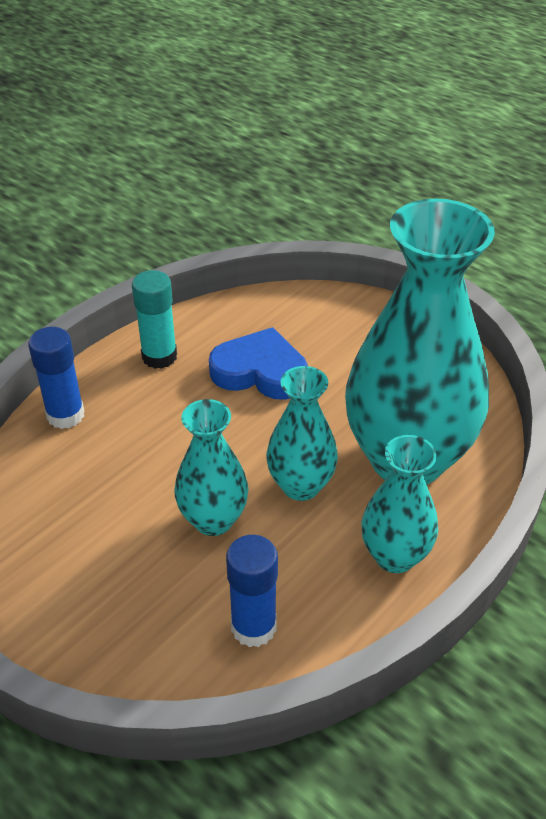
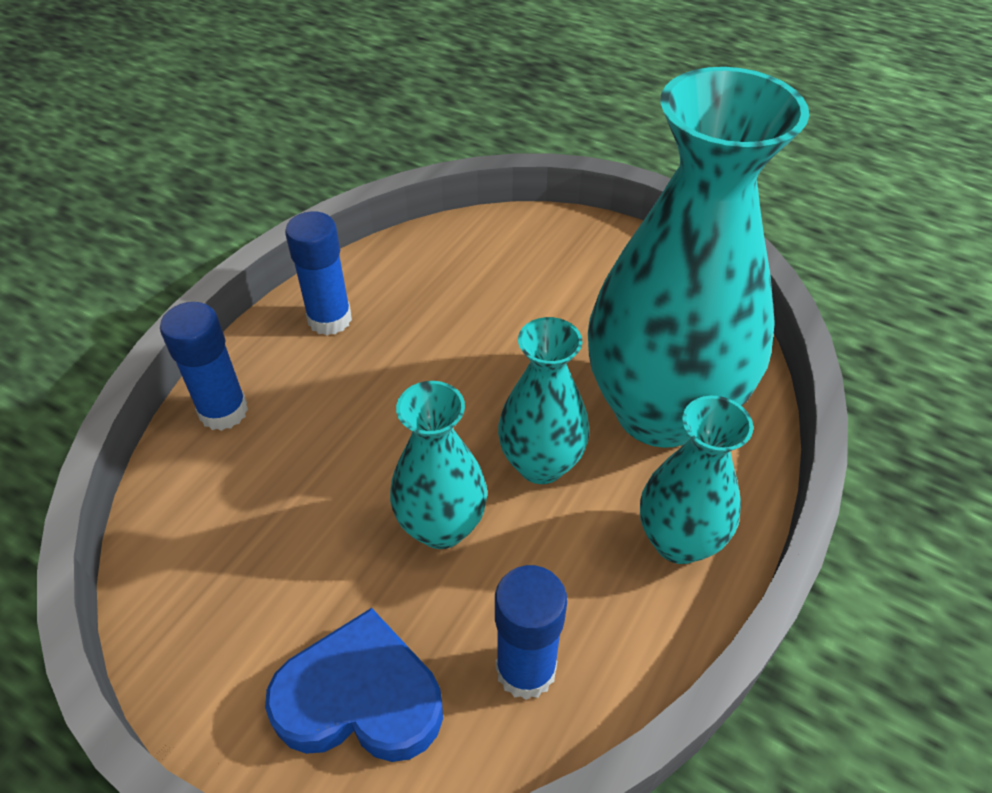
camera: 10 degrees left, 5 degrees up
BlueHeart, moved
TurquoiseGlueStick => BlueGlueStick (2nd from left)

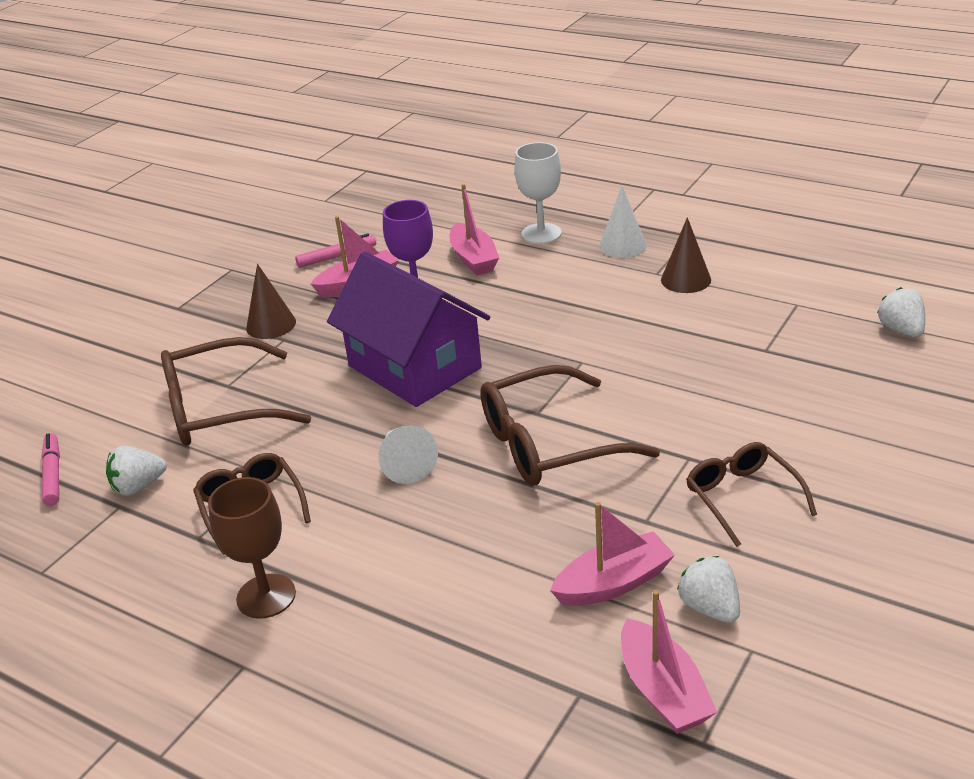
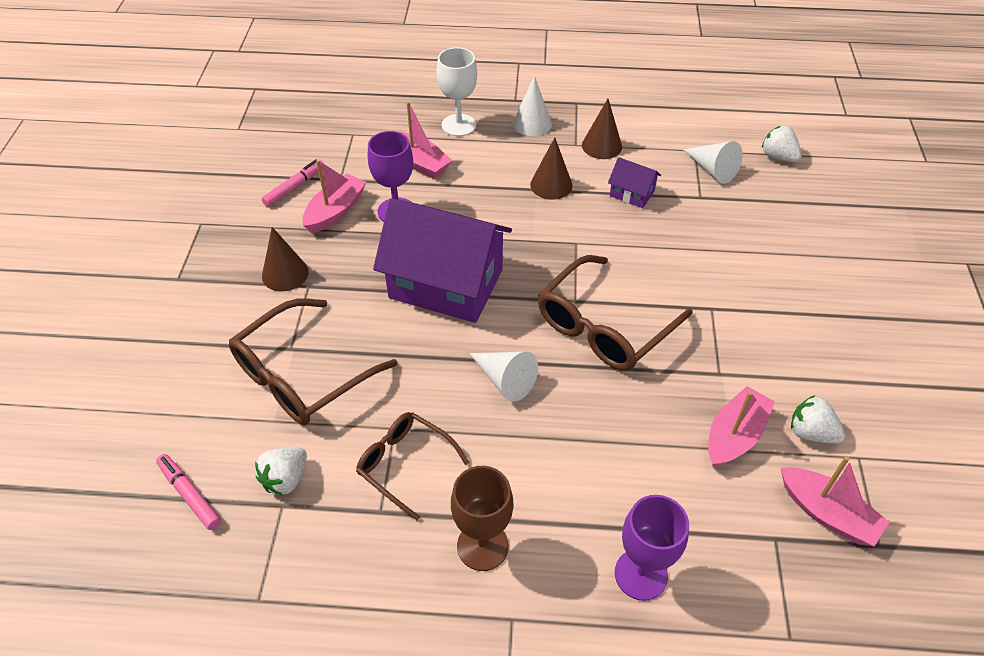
camera: 30 degrees left, 15 degrees up
BrownGlasses (4th from left) => nothing
nothing => BrownCone (2nd from left)
nothing => PurpleHouse (2nd from left)
nothing => PurpleGoblet (2nd from left)
nothing => WhiteCone (3rd from left)

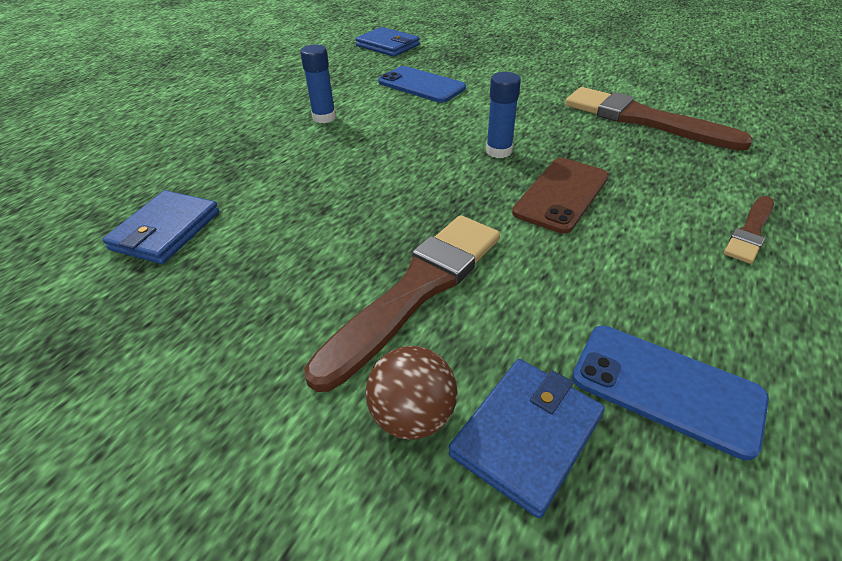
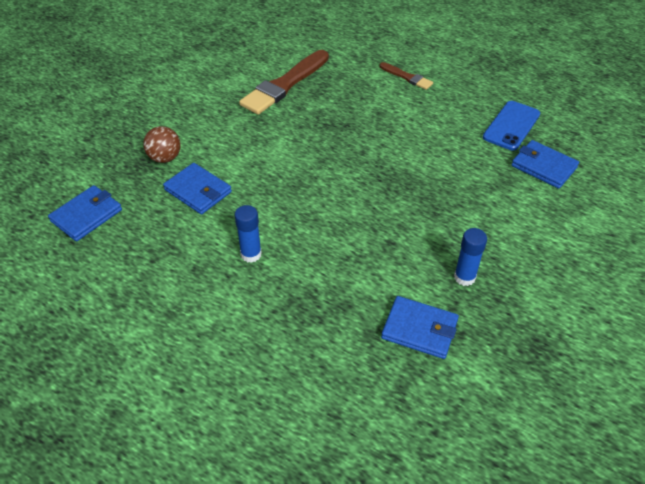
camera: 90 degrees left, 5 degrees up
BrownBrush (1st from left) => nothing
BrownPhone => nothing
BrownBall, moved
BlueGlueStick (2nd from left), moved
BluePhone (1st from left) => BlueWallet (2nd from left)

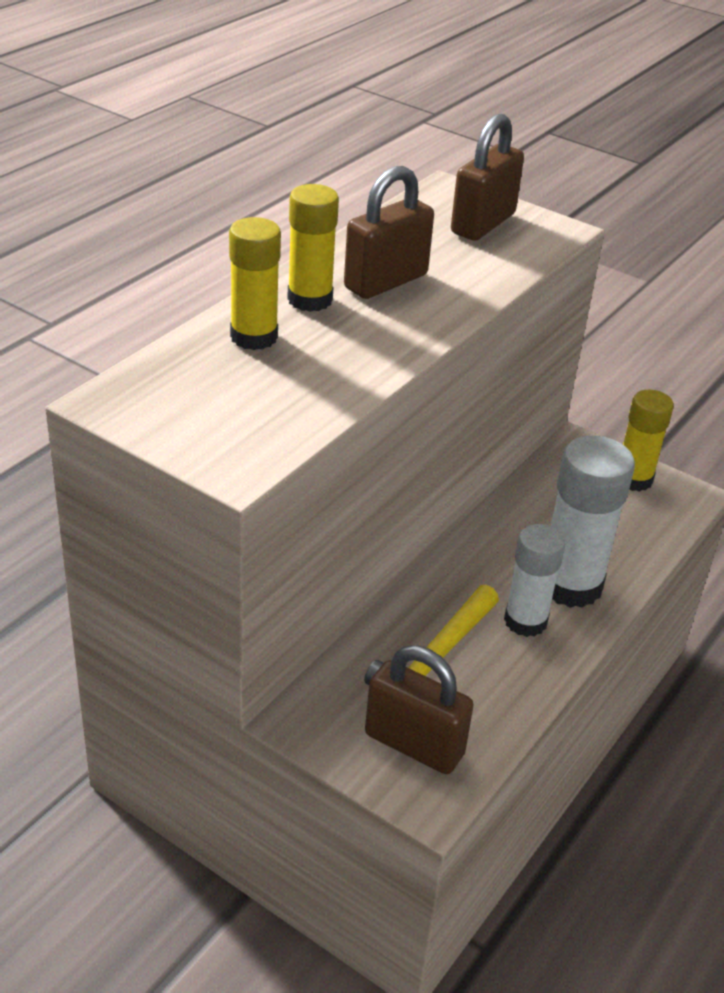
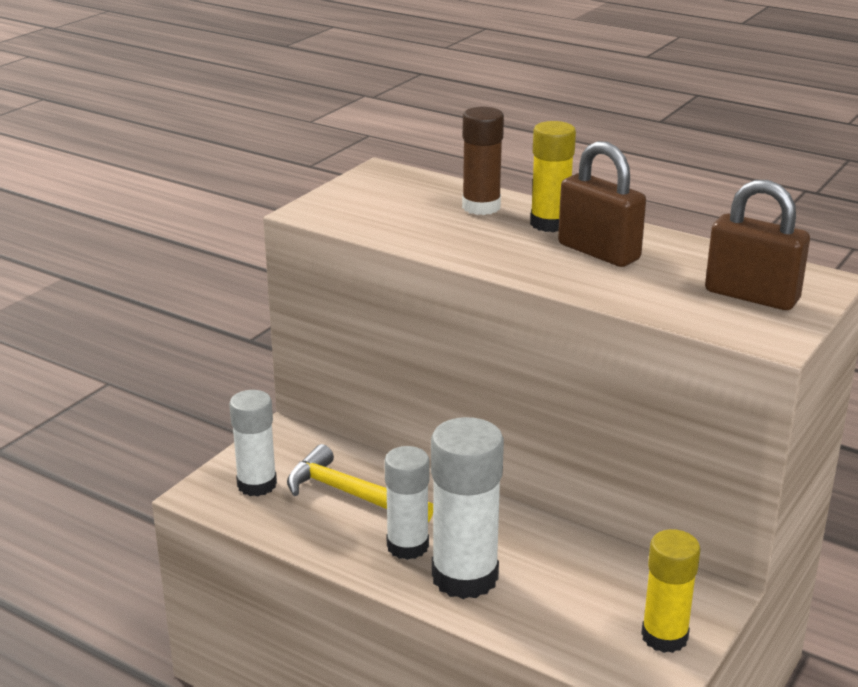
camera: 90 degrees right, 10 degrees down
BrownPadlock (2nd from left) => WhiteGlueStick (1st from left)
YellowGlueStick (1st from left) => BrownGlueStick

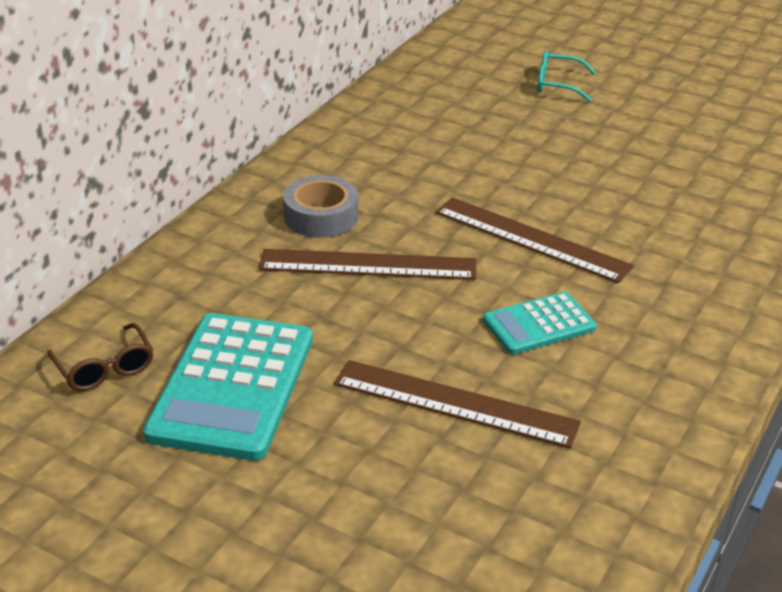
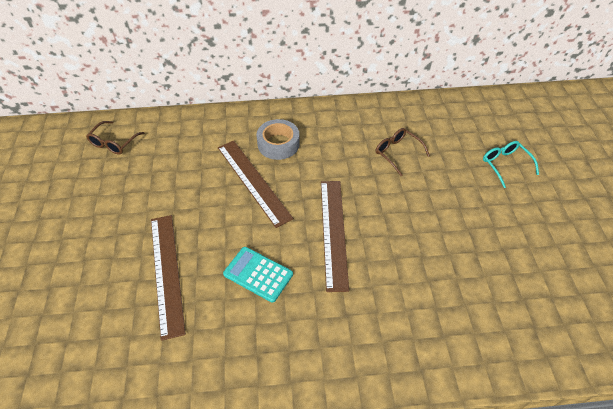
camera: 55 degrees right, 15 degrees up
TurquoiseCalculator (1st from left) => nothing
nothing => BrownGlasses (2nd from left)

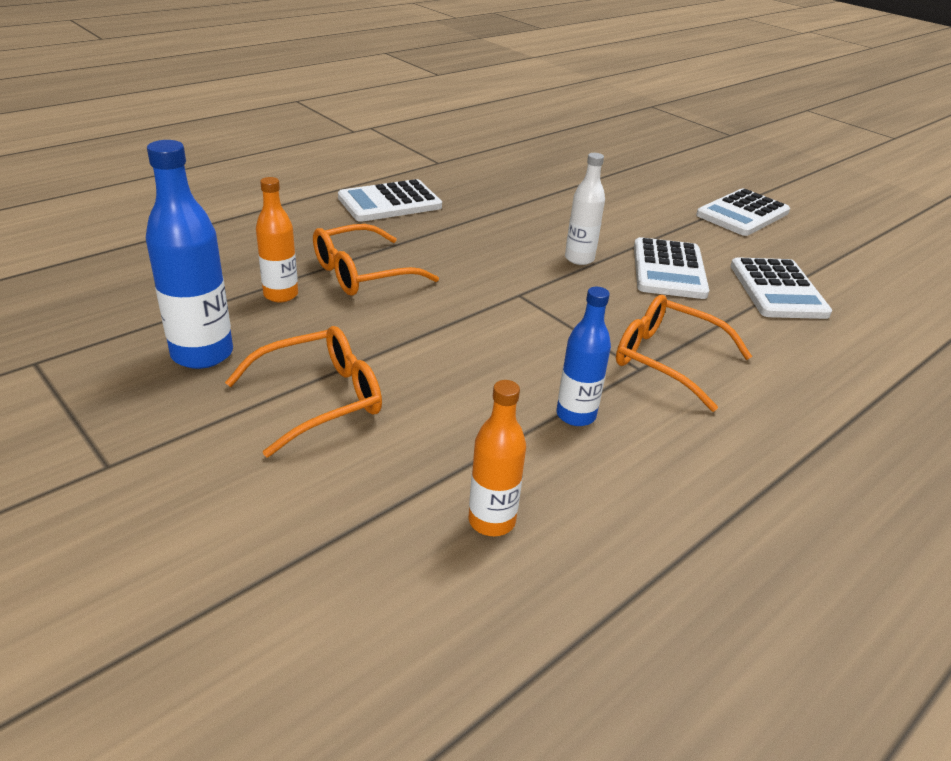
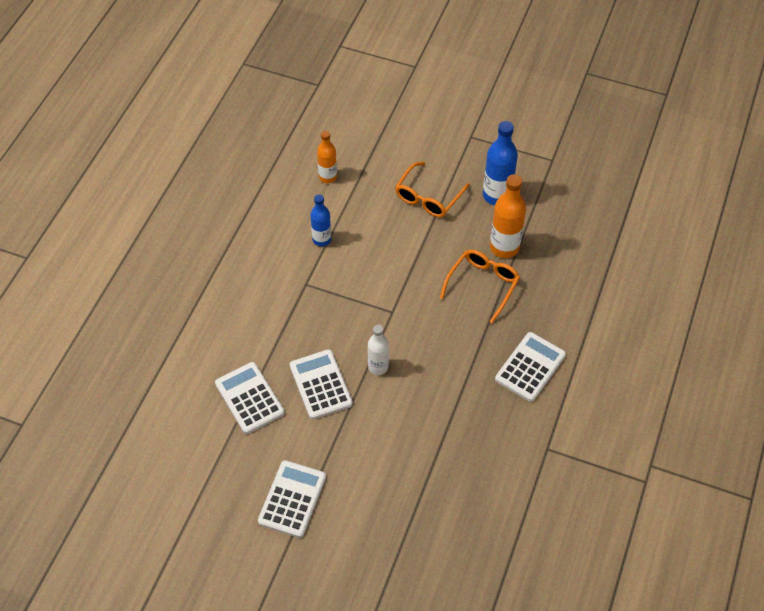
camera: 155 degrees right, 20 degrees up
OrangeGlasses (3rd from left) => nothing
OrangeBottle (1st from left in the first image) => OrangeBottle (2nd from left), x1.57

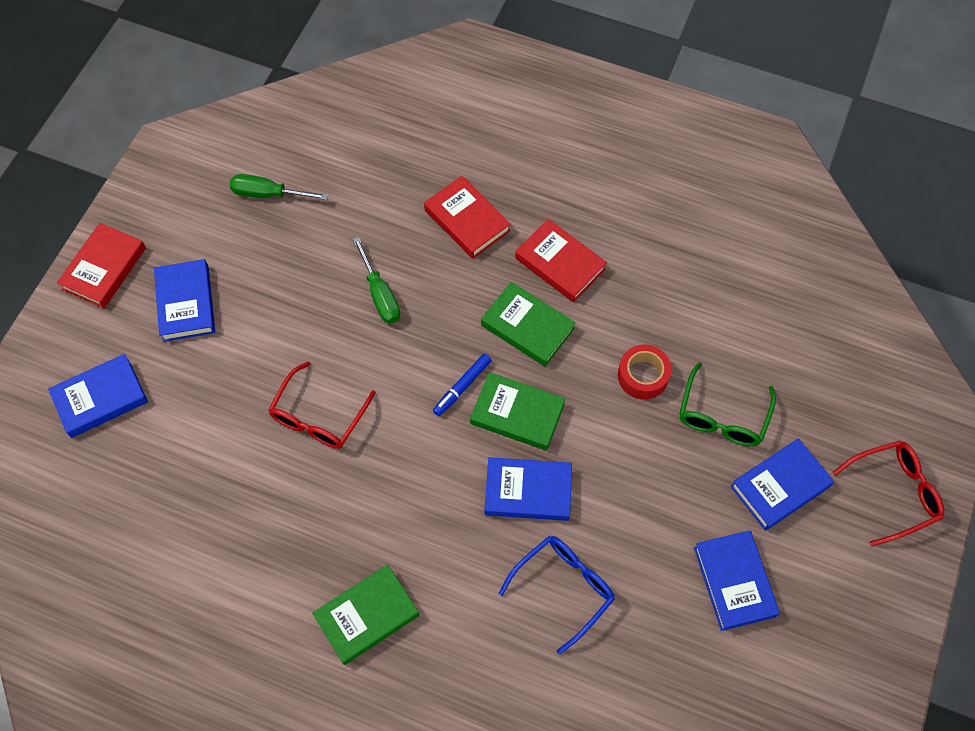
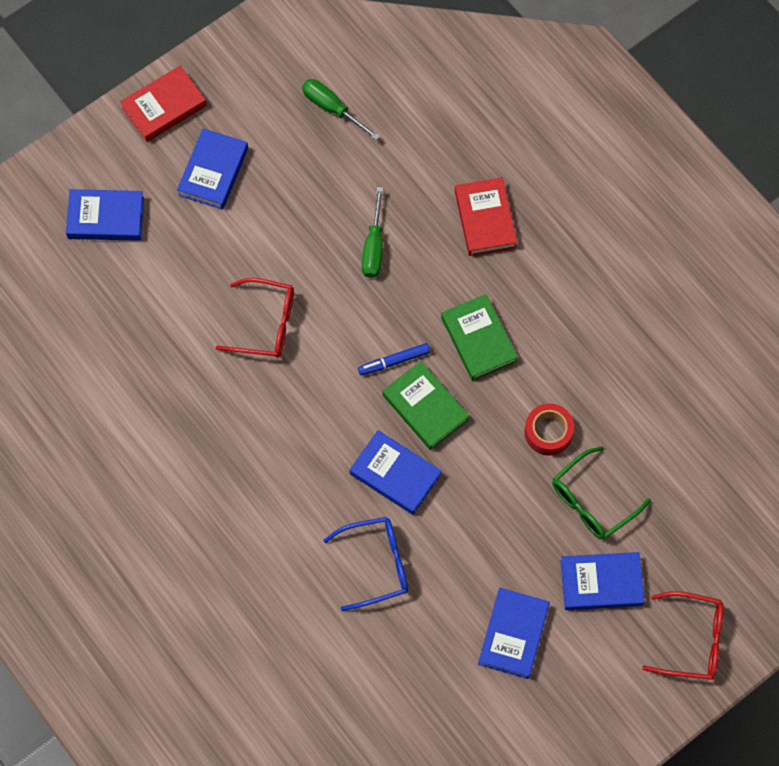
camera: 30 degrees right, 5 degrees up
GreenBook (1st from left) => nothing
RedBook (3rd from left) => nothing
RedGlasses (1st from left), 135 degrees counterclockwise

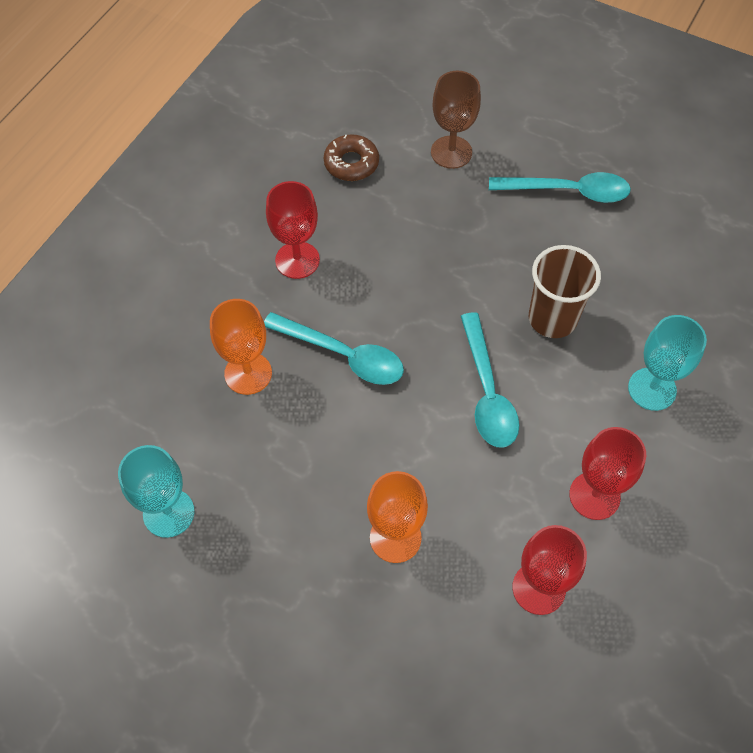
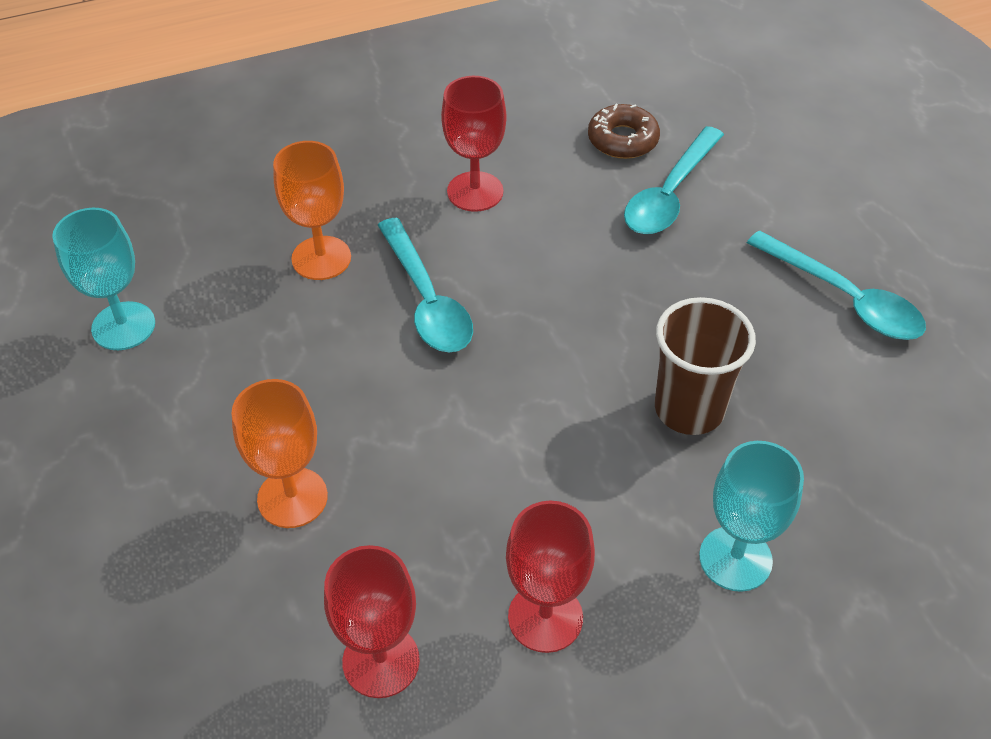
camera: 40 degrees right, 10 degrees down
BrownGoblet => nothing
TurquoiseSpoon (2nd from left), moved

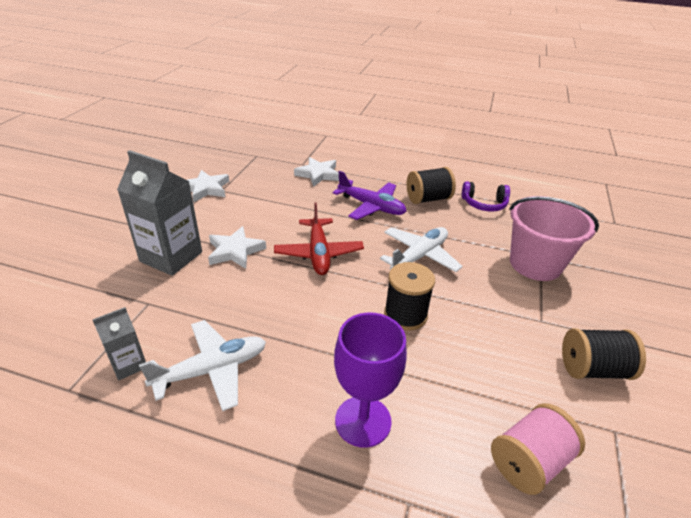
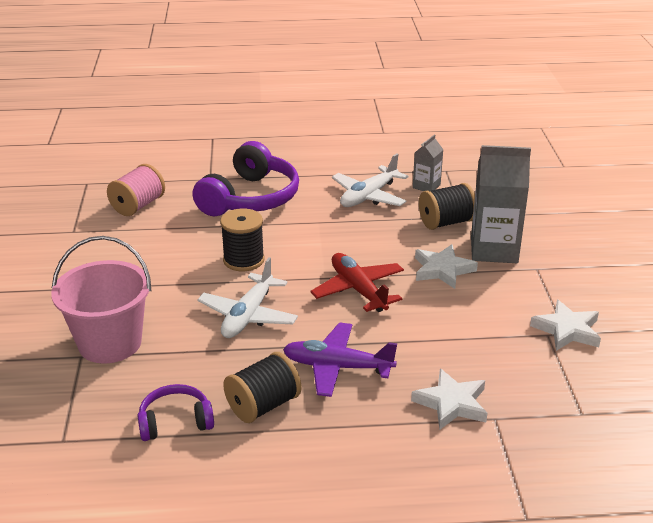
camera: 160 degrees right, 5 degrees down
BlackSpool (3rd from left), moved
PurpleGoblet => PurpleHeadphones (2nd from left)

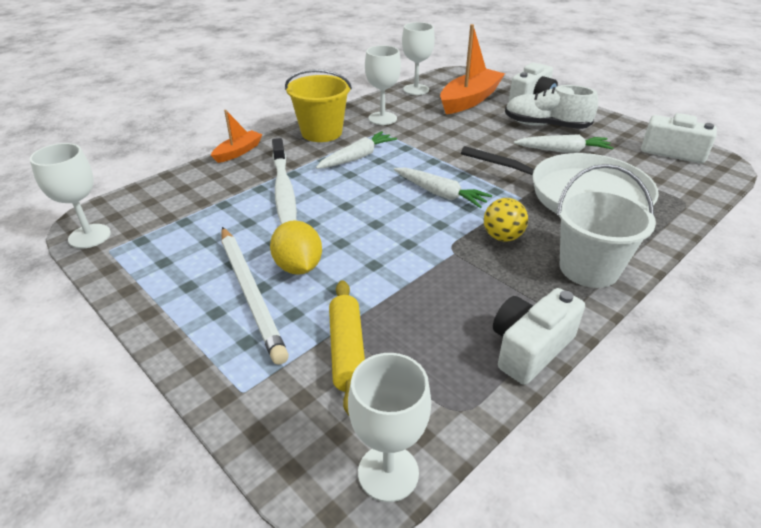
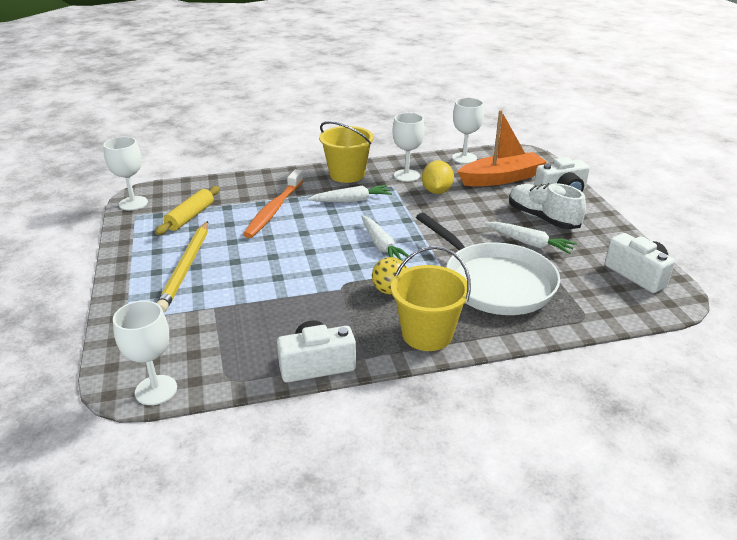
camera: 30 degrees right, 5 degrees down
OrangeBoat (1st from left) => nothing
YellowLemon, moved
YellowRollingPin, moved
WhitePencil => YellowPencil
WhiteToothbrush => OrangeToothbrush
WhiteBucket => YellowBucket (2nd from left)

